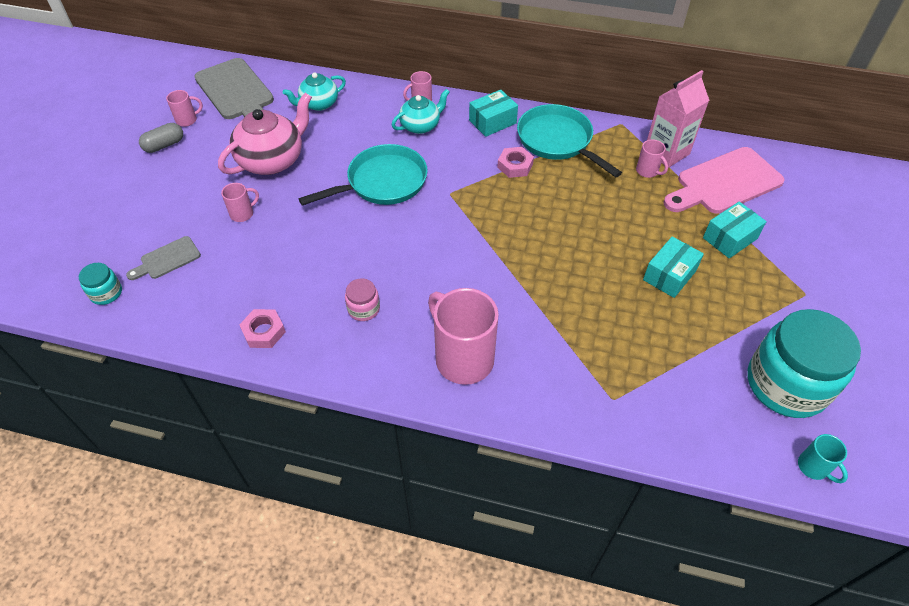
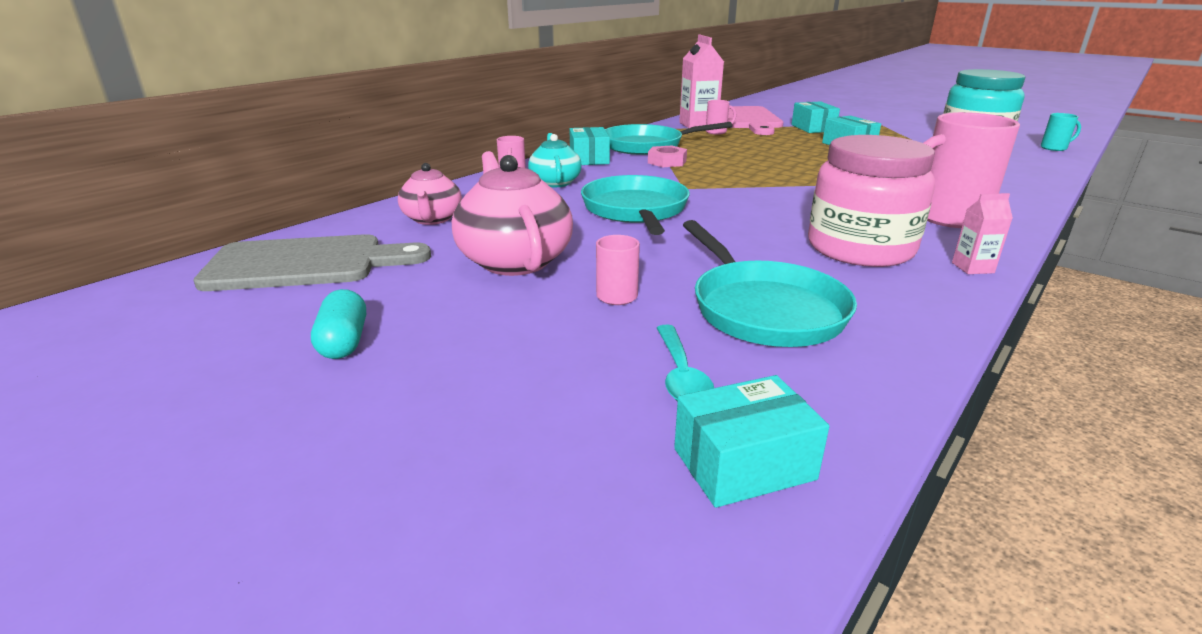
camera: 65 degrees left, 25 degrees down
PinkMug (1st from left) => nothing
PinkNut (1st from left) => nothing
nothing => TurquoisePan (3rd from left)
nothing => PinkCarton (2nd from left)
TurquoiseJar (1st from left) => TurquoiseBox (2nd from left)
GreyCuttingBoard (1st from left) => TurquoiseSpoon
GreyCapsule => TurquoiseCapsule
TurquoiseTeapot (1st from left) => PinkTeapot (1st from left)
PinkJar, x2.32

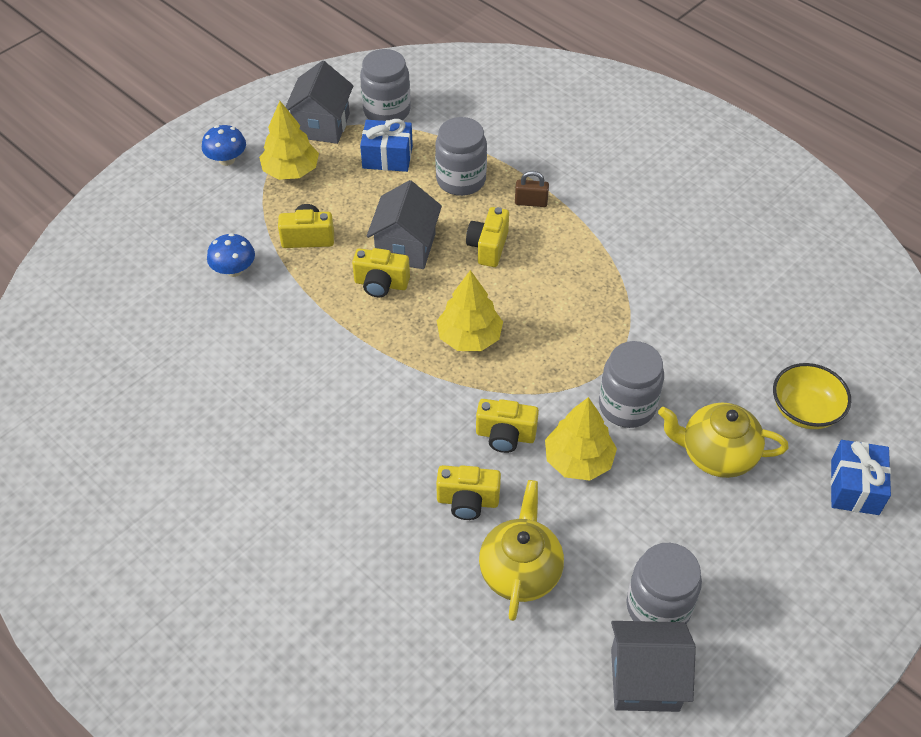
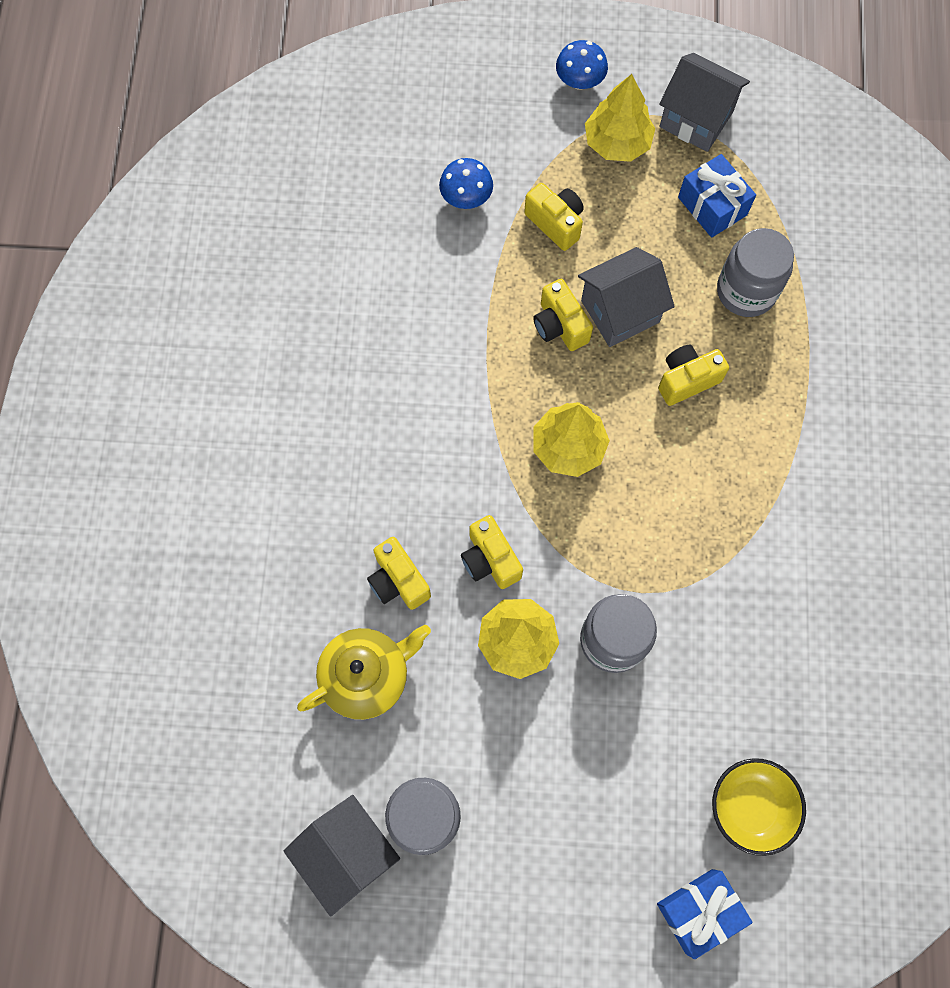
camera: 50 degrees right, 20 degrees up
GreyJar (1st from left) => nothing
BrownPadlock => nothing
YellowTeapot (2nd from left) => nothing
GreyHouse (1st from left in the first image) => GreyHouse (3rd from left), 60 degrees clockwise

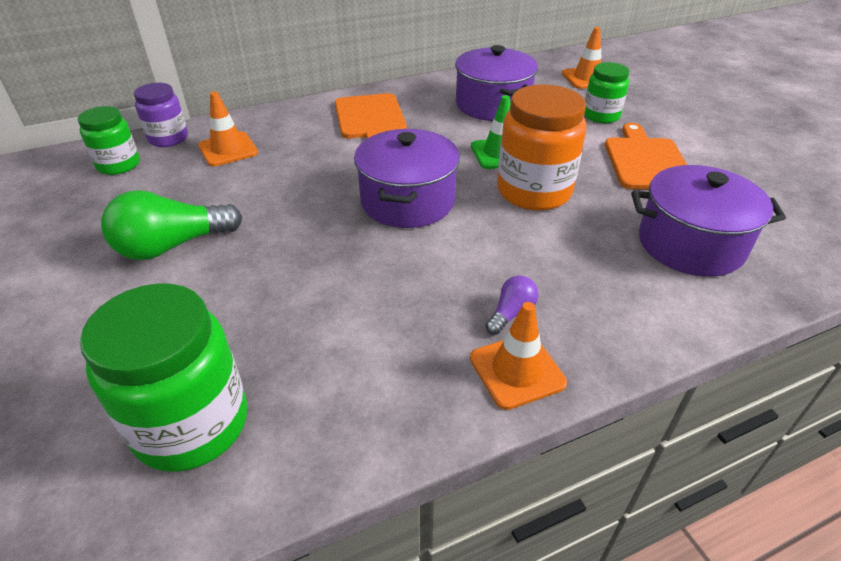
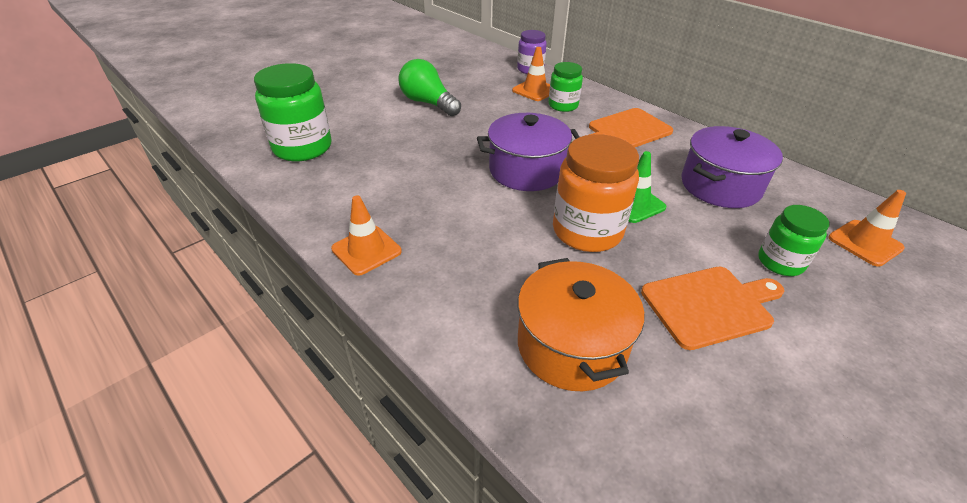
camera: 70 degrees right, 0 degrees up
PurpleLightBulb => nothing
GreenJar (1st from left in the first image) => GreenJar (2nd from left), moved
PurplePot (3rd from left) => OrangePot

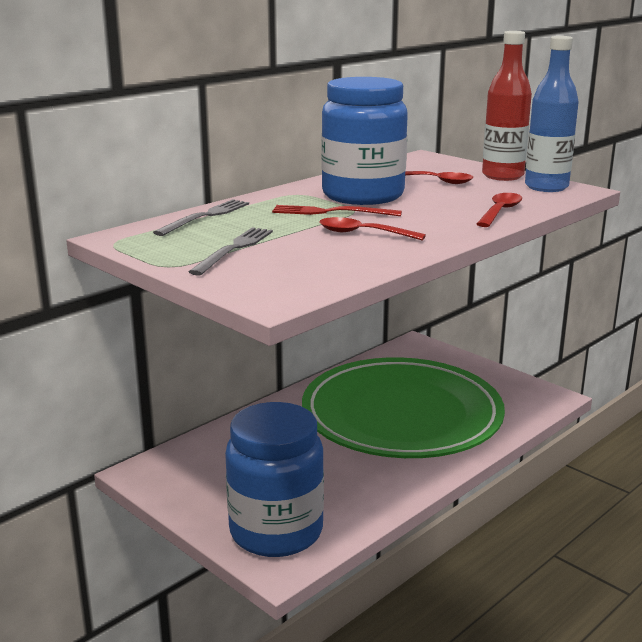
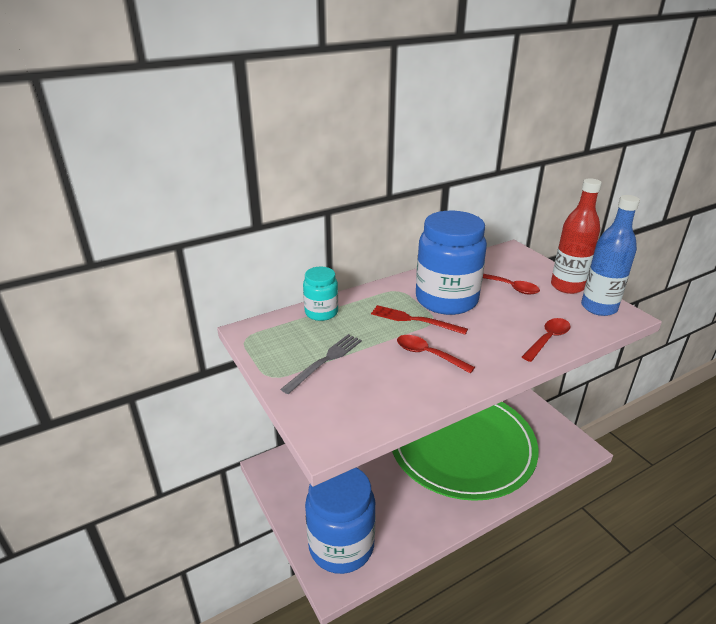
camera: 15 degrees right, 10 degrees up
GreyFork (1st from left) => TurquoiseJar

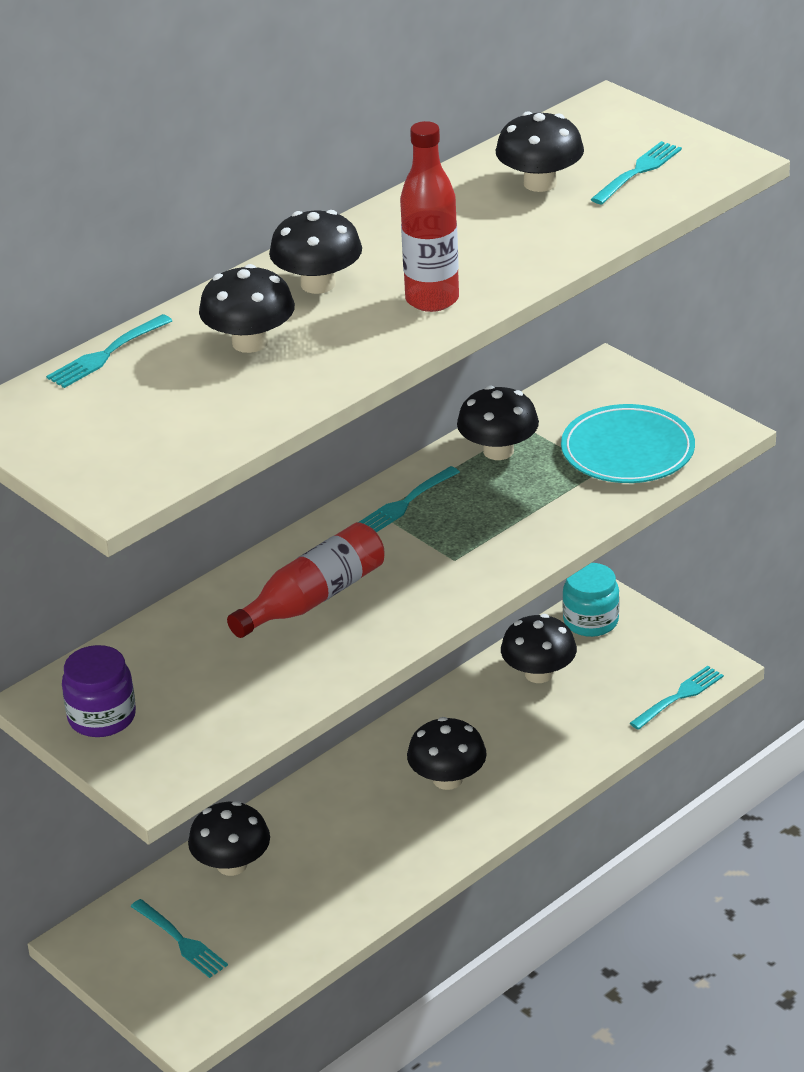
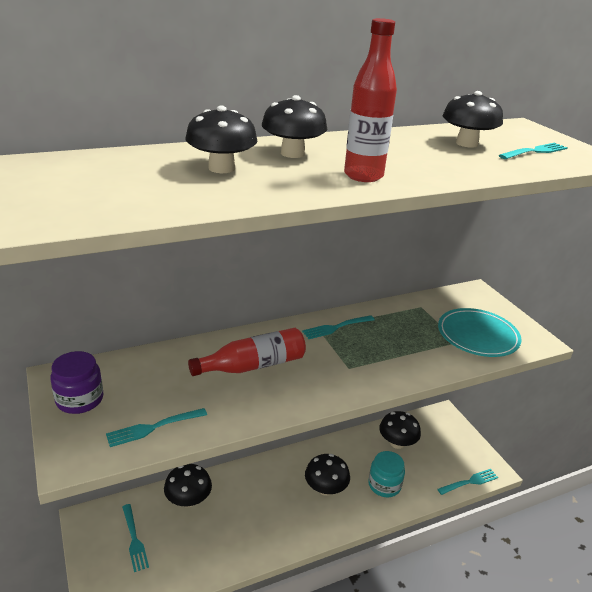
camera: 15 degrees right, 5 degrees down
BlackMushroom (5th from left) => nothing
TurquoiseFork (1st from left in the first image) => TurquoiseFork (2nd from left), moved
TurquoiseJar, moved

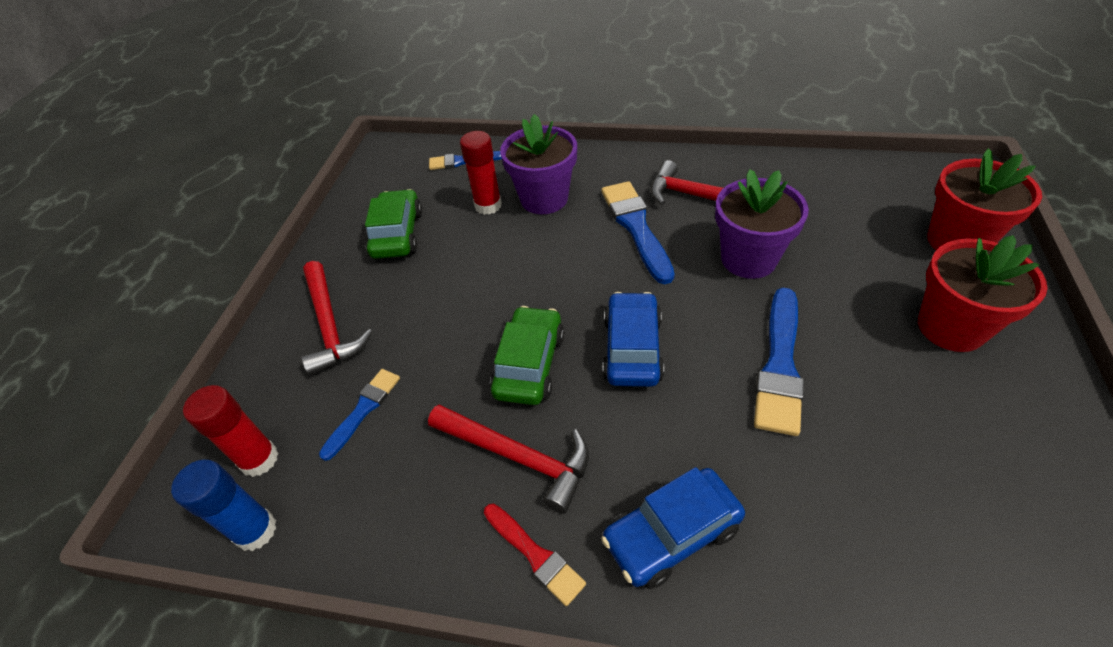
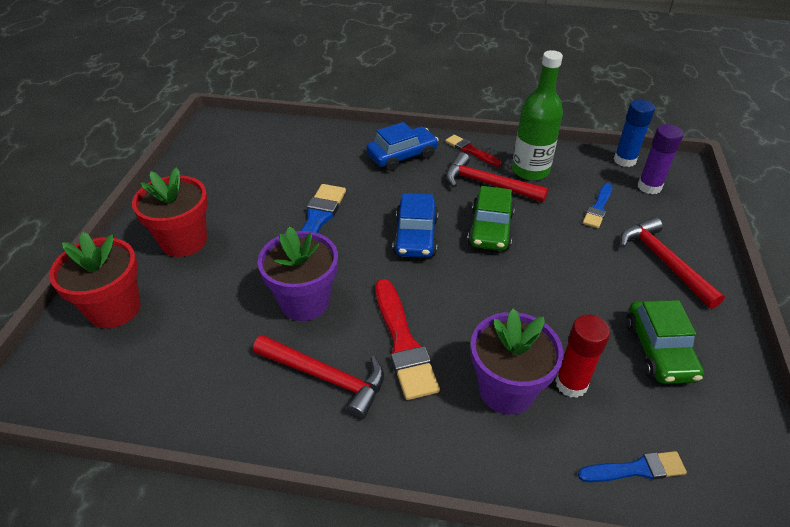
camera: 175 degrees right, 5 degrees down
nothing => GreenBottle
RedGlueStick (1st from left) => PurpleGlueStick
BlueBrush (3rd from left) => RedBrush (1st from left)

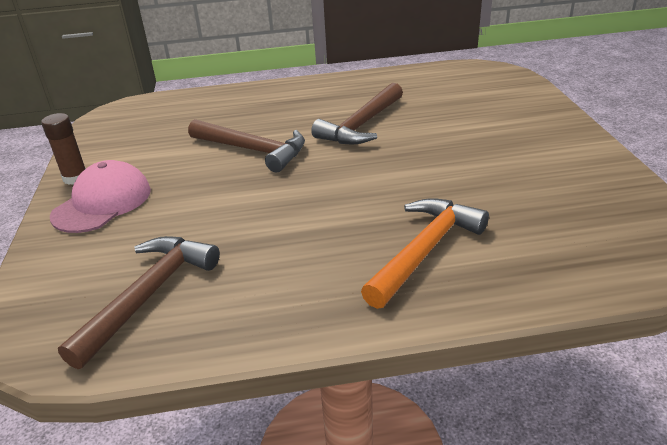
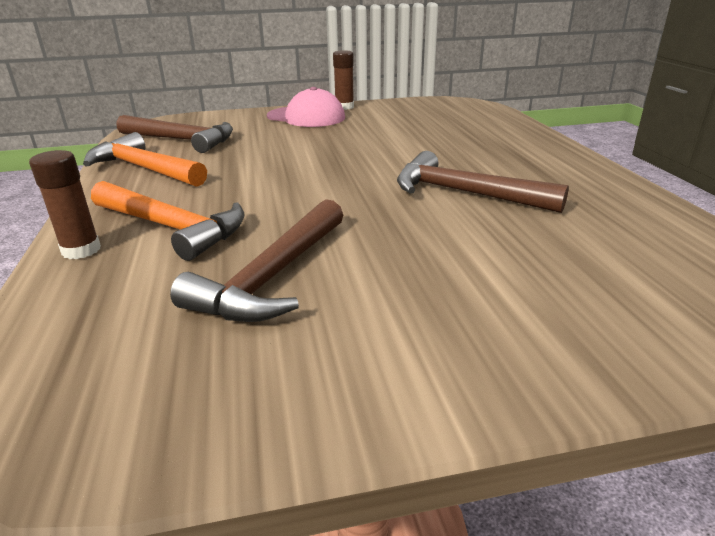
camera: 85 degrees right, 5 degrees down
nothing => BrownGlueStick (1st from left)
nothing => OrangeHammer (1st from left)
BrownHammer (2nd from left), moved

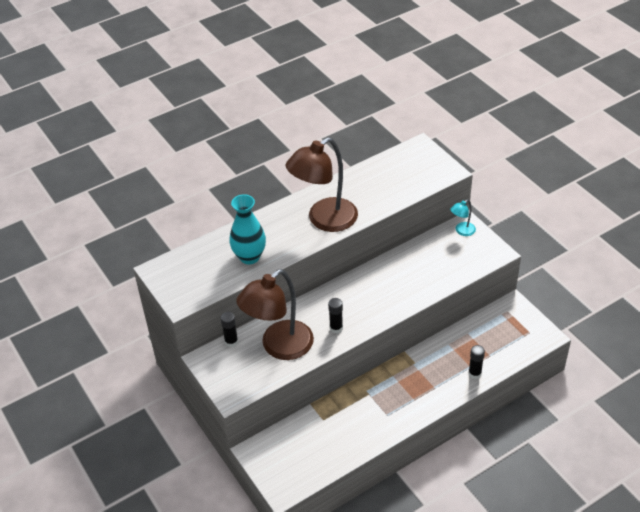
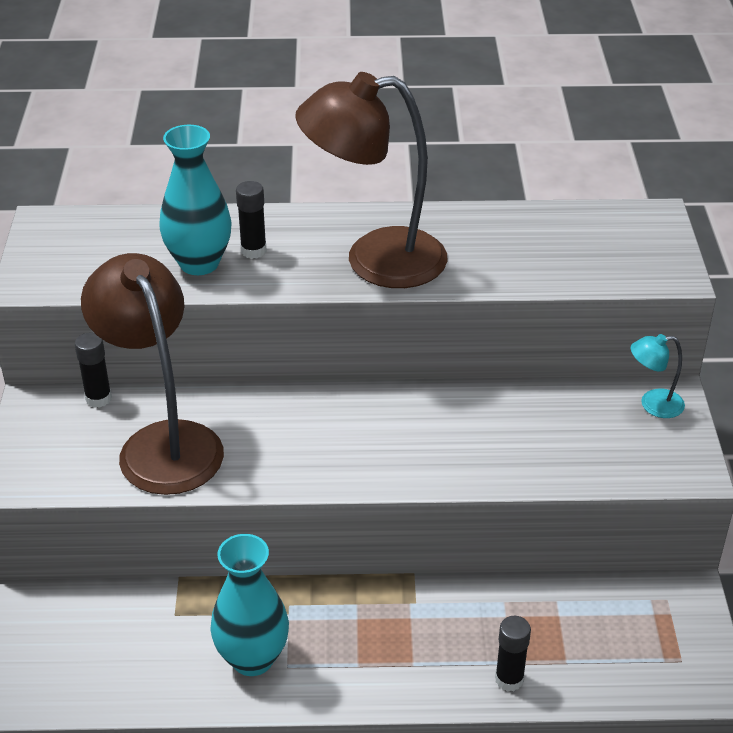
camera: 30 degrees right, 5 degrees down
nothing => TurquoiseVase (2nd from left)
BlackGlueStick (2nd from left), moved
BrownLamp (1st from left), 75 degrees clockwise

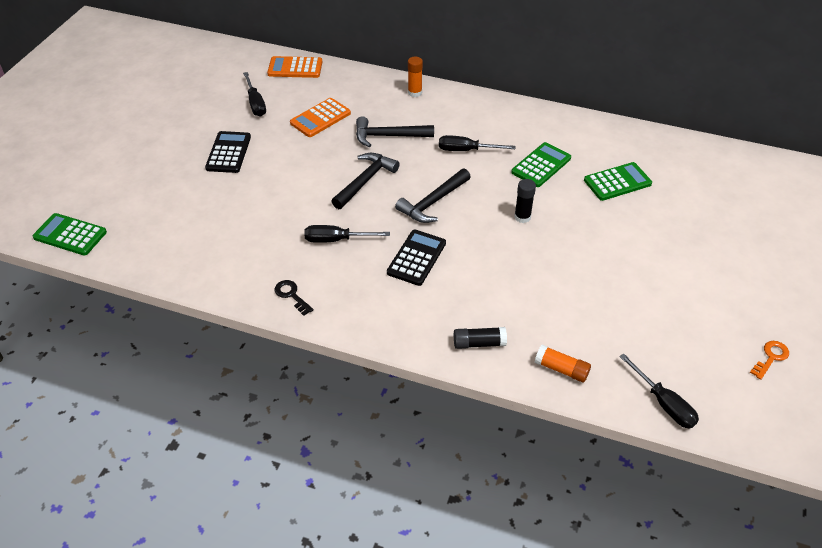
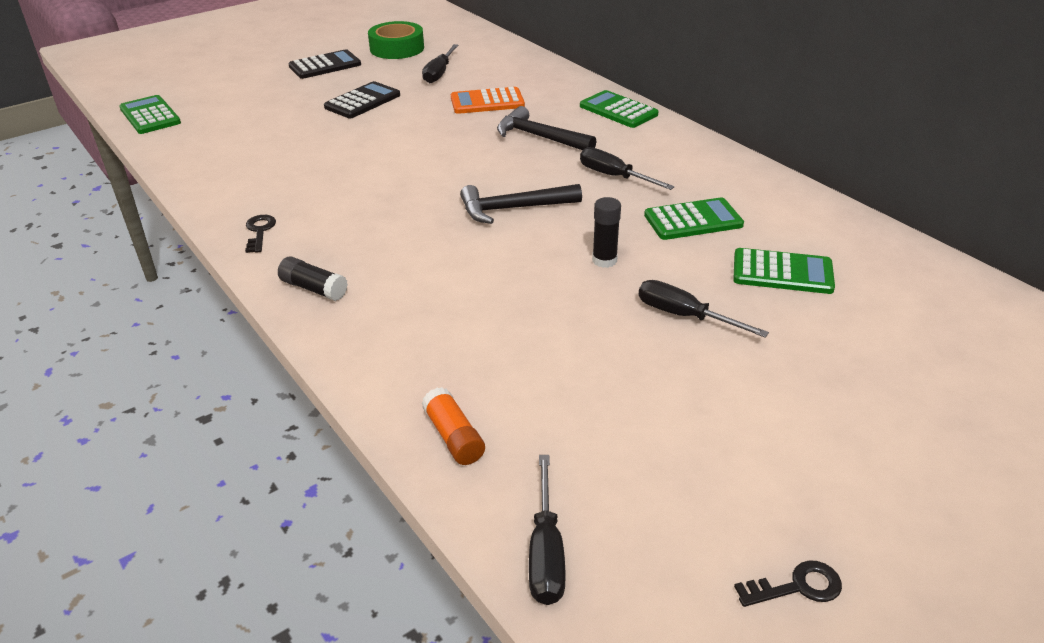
camera: 35 degrees right, 10 degrees down
OrangeCalculator (1st from left) => nothing
BlackHammer (1st from left) => nothing
nothing => GreenTape
BlackScrewdriver (2nd from left in the first image) => BlackScrewdriver (4th from left), moved
BlackCalculator (2nd from left in the first image) => BlackCalculator (1st from left), moved
BlackGlueStick (1st from left), moved
OrangeGlueStick (1st from left) => GreenCalculator (2nd from left)
OrangeKey => BlackKey (2nd from left)

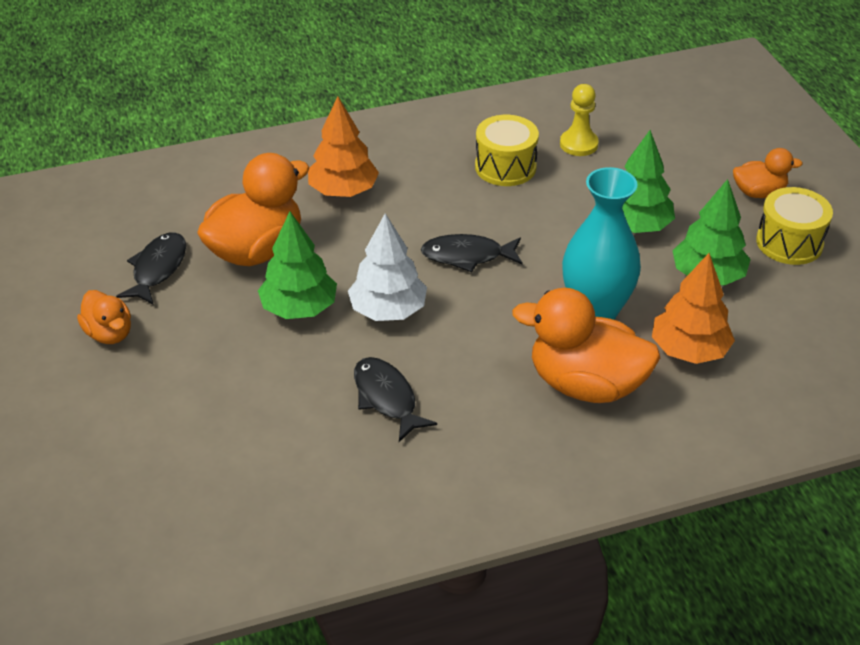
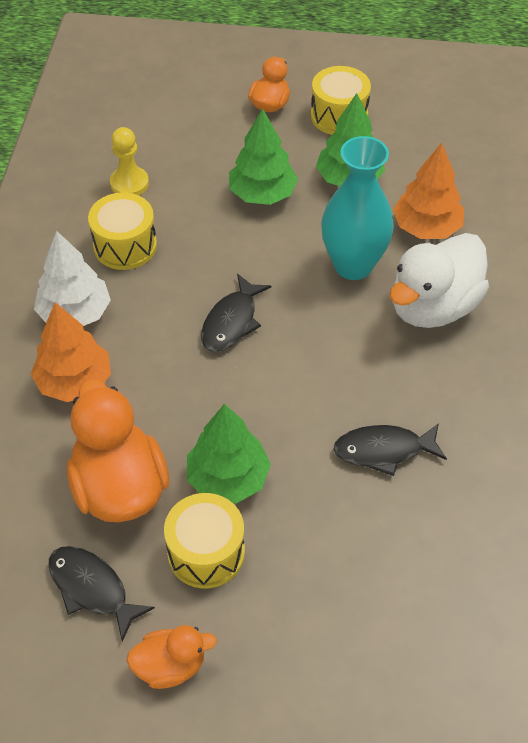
camera: 65 degrees left, 10 degrees up
nothing => YellowDrum (2nd from left)
WhiteTree, moved
OrangeDuck (3rd from left) => WhiteDuck

